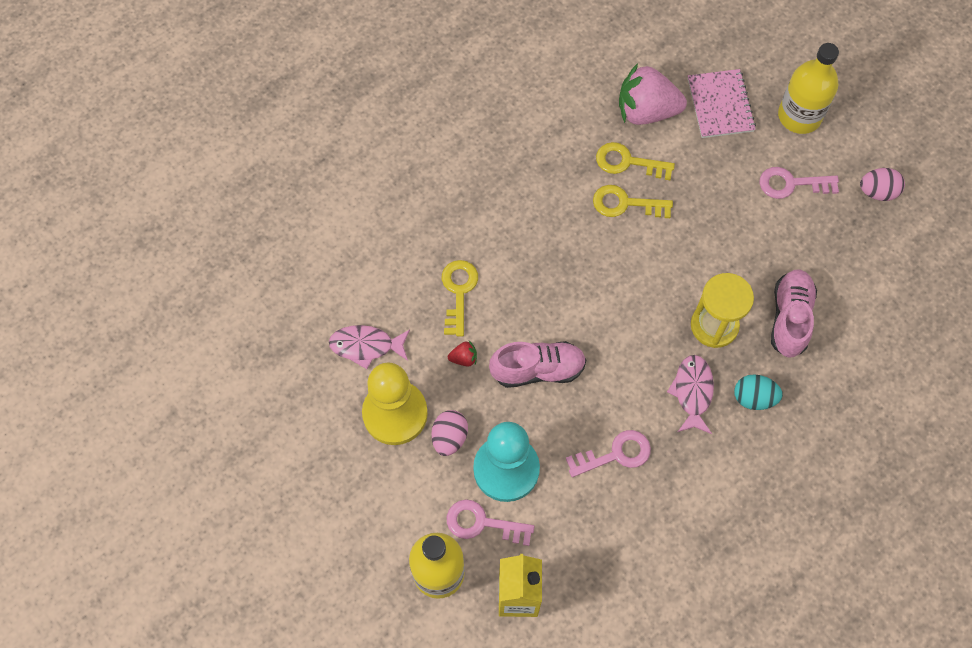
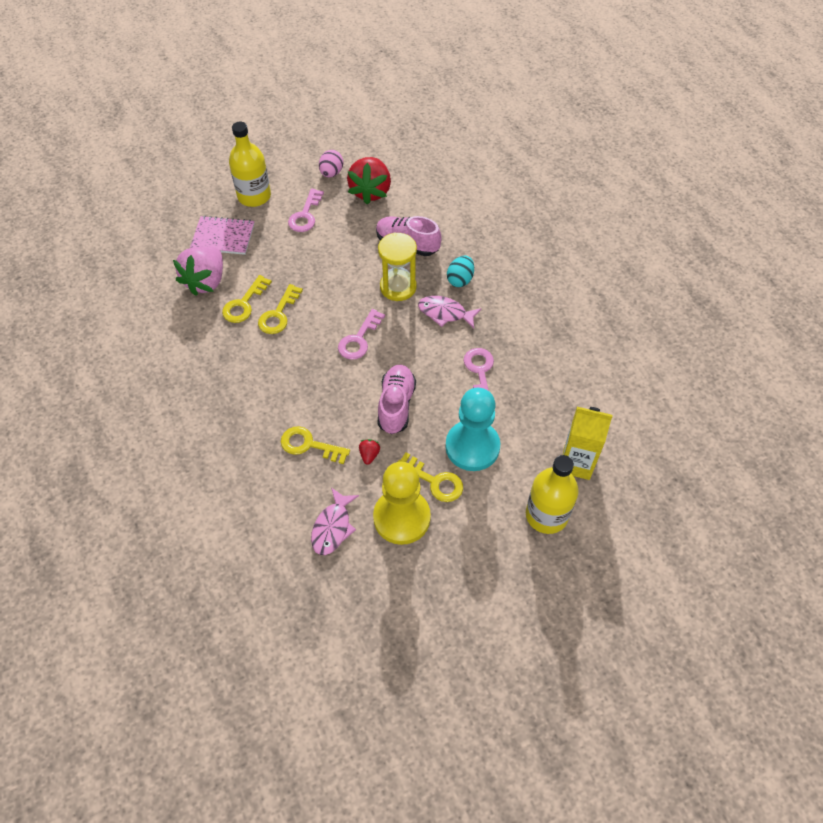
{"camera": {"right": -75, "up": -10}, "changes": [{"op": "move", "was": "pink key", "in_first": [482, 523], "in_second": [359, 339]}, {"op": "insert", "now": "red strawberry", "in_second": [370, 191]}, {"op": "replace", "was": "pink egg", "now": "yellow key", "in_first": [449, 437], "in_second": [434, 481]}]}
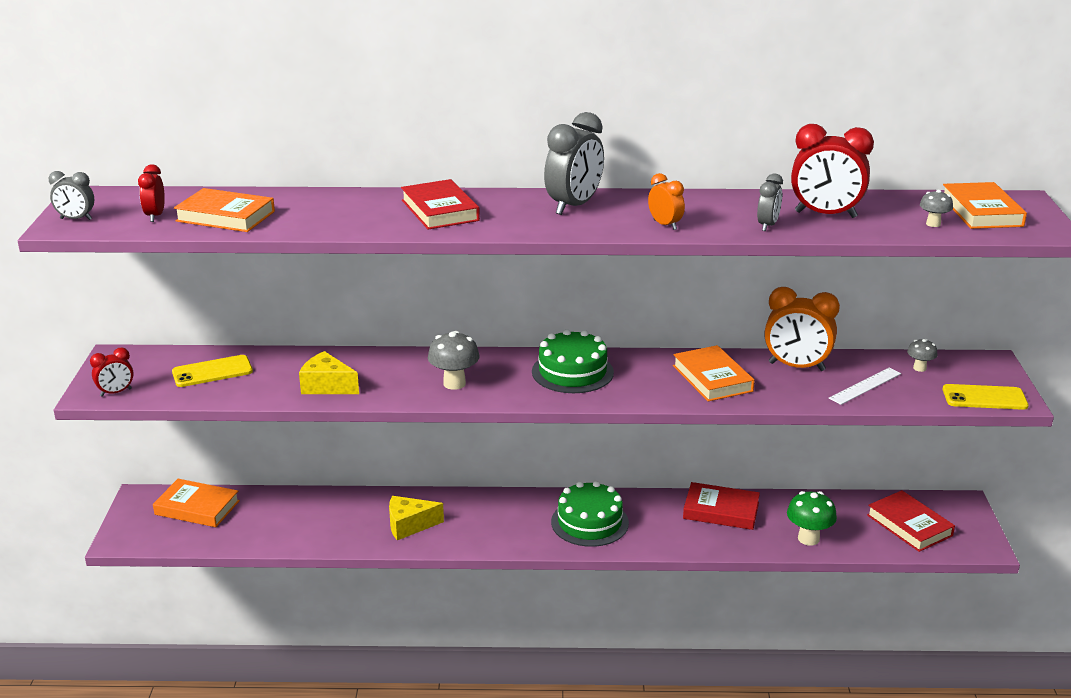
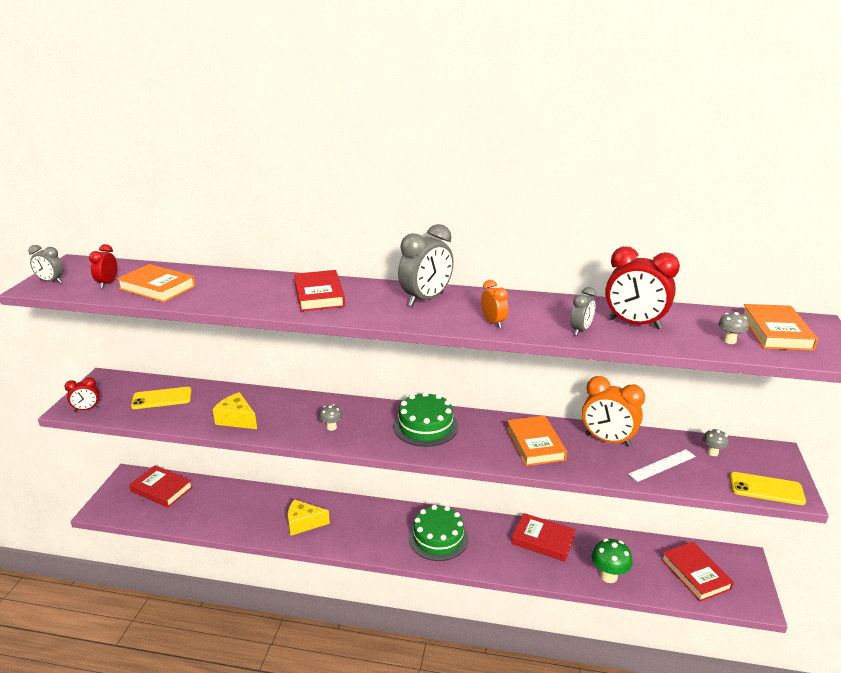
{"camera": {"right": 10, "up": 0}, "changes": [{"op": "recolor", "was": "orange book", "now": "red book", "in_first": [197, 507], "in_second": [162, 489]}, {"op": "resize", "was": "grey mushroom", "in_first": [454, 383], "in_second": [331, 427], "ratio": 0.58}]}
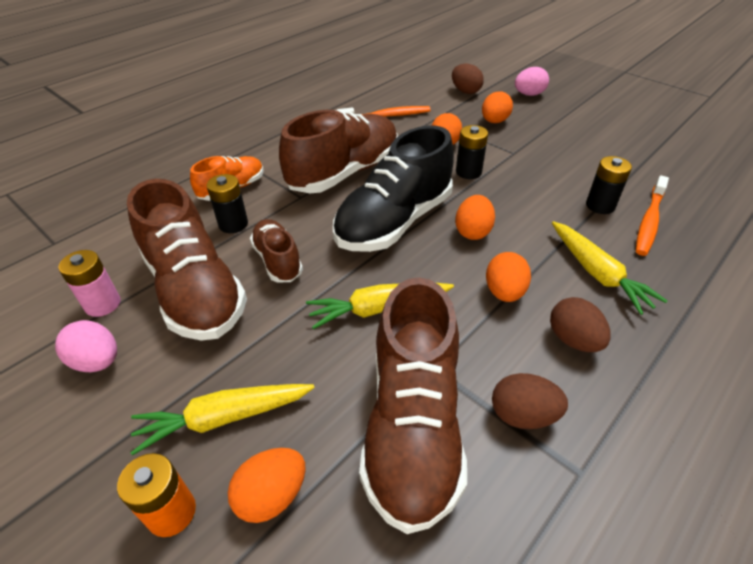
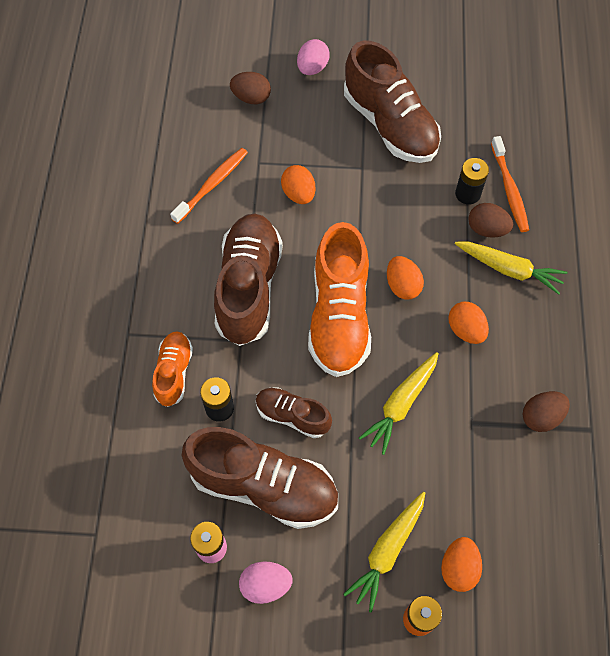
{"camera": {"right": -40, "up": 20}, "changes": [{"op": "recolor", "was": "black shoe", "now": "orange shoe", "in_first": [394, 222], "in_second": [339, 316]}, {"op": "move", "was": "brown shoe", "in_first": [412, 426], "in_second": [390, 124]}, {"op": "move", "was": "brown egg", "in_first": [573, 340], "in_second": [487, 229]}, {"op": "delete", "was": "black battery", "in_first": [468, 172]}, {"op": "delete", "was": "orange egg", "in_first": [494, 121]}]}
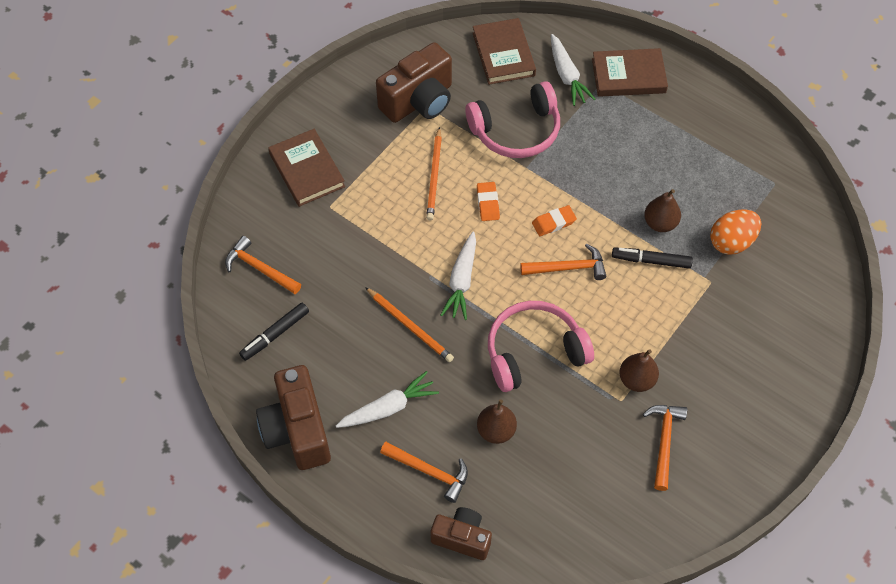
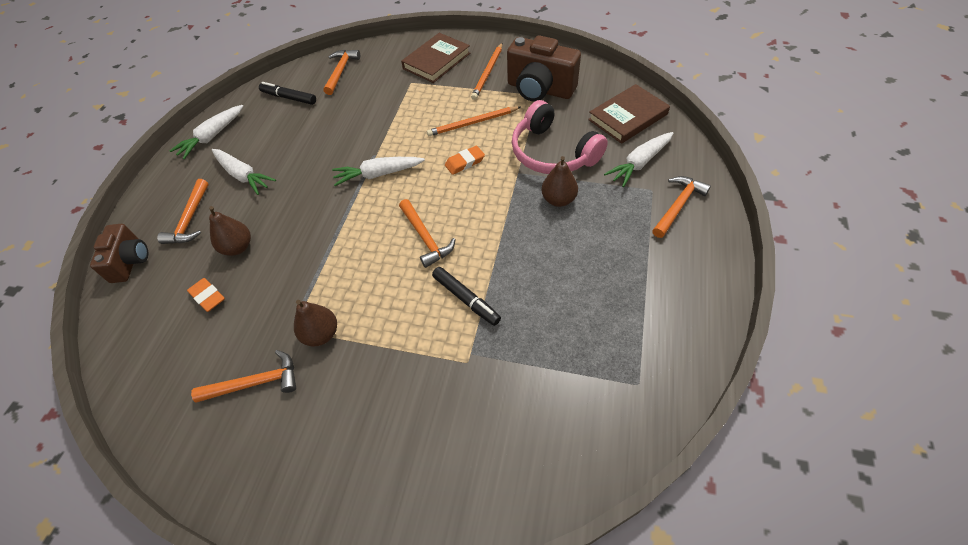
{"camera": {"right": 70, "up": -5}, "changes": [{"op": "replace", "was": "brown camera", "now": "white carrot", "in_first": [297, 430], "in_second": [212, 137]}, {"op": "move", "was": "orange eraser", "in_first": [553, 223], "in_second": [207, 296]}, {"op": "rotate", "was": "black marker", "in_first": [651, 261], "in_second": [466, 299], "clockwise": 150}, {"op": "move", "was": "orange pencil", "in_first": [410, 326], "in_second": [488, 73]}, {"op": "move", "was": "brown pear", "in_first": [660, 223], "in_second": [558, 200]}, {"op": "replace", "was": "brown book", "now": "orange hammer", "in_first": [628, 76], "in_second": [678, 206]}, {"op": "delete", "was": "pink headphones", "in_first": [534, 352]}, {"op": "delete", "was": "orange egg", "in_first": [731, 242]}]}
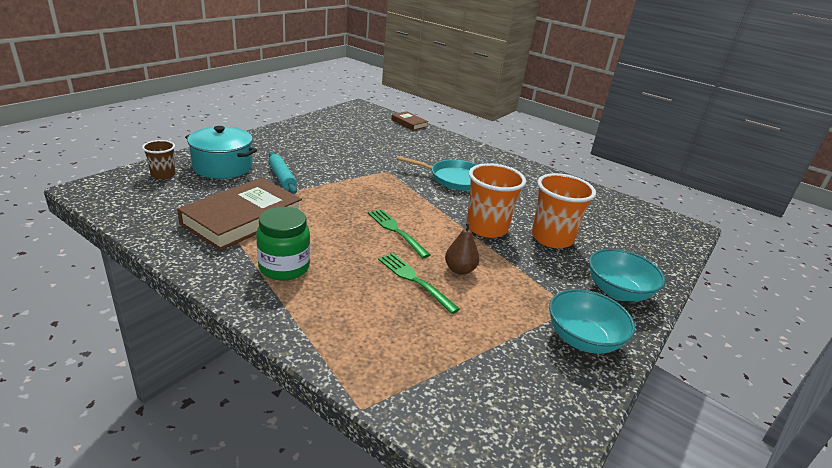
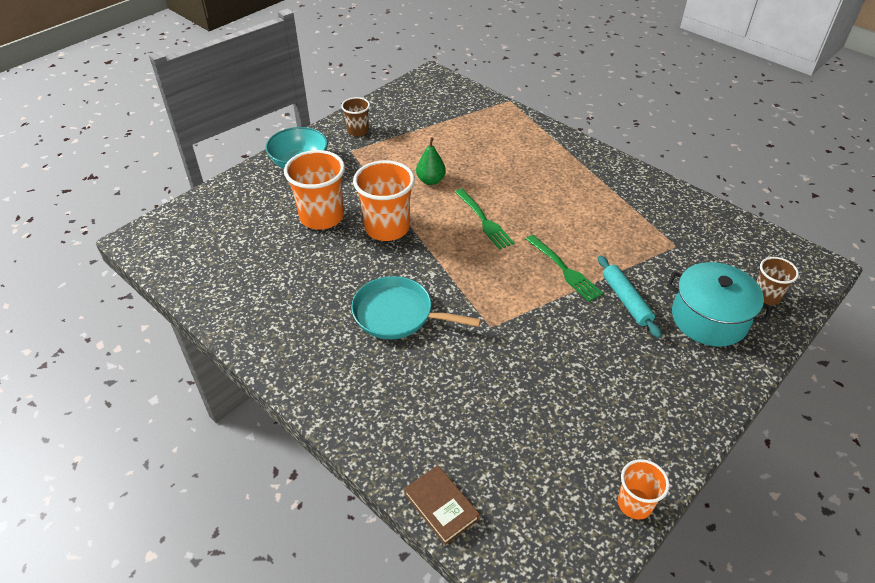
{"camera": {"right": -170, "up": 15}, "changes": [{"op": "replace", "was": "turquoise bowl", "now": "brown cup", "in_first": [583, 339], "in_second": [358, 131]}, {"op": "recolor", "was": "brown pear", "now": "green pear", "in_first": [460, 270], "in_second": [430, 180]}, {"op": "move", "was": "green fork", "in_first": [414, 280], "in_second": [564, 270]}, {"op": "insert", "now": "orange cup", "in_second": [635, 504]}, {"op": "delete", "was": "brown book", "in_first": [242, 218]}, {"op": "delete", "was": "green jar", "in_first": [284, 267]}]}
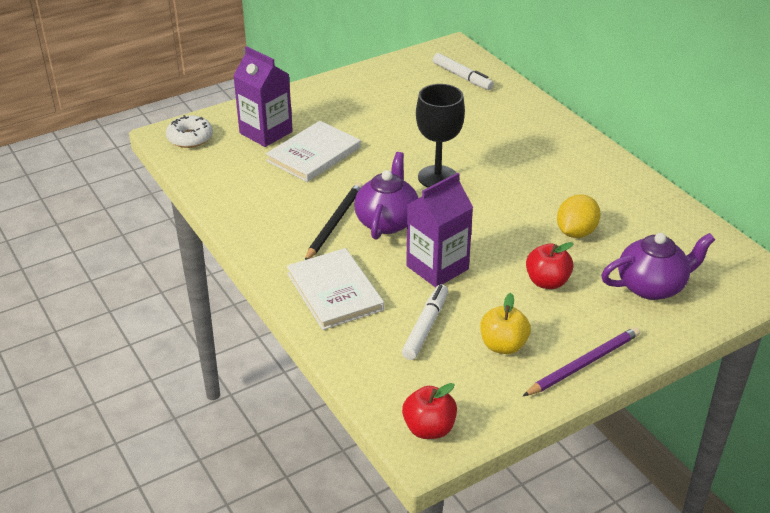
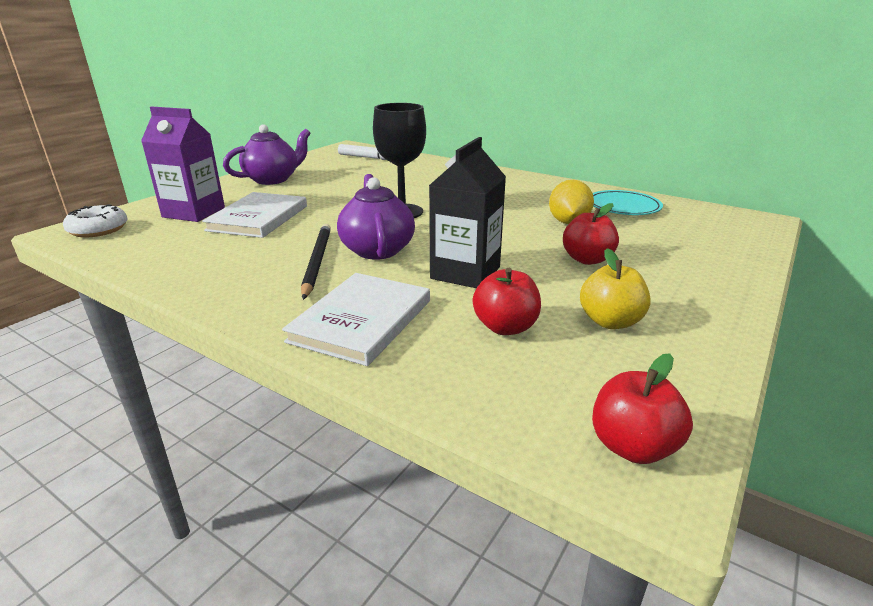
{"camera": {"right": -25, "up": -10}, "changes": [{"op": "move", "was": "purple teapot", "in_first": [652, 286], "in_second": [273, 179]}, {"op": "rotate", "was": "white book", "in_first": [334, 291], "in_second": [361, 321], "clockwise": 75}, {"op": "recolor", "was": "purple carton", "now": "black carton", "in_first": [437, 267], "in_second": [465, 273]}, {"op": "replace", "was": "white marker", "now": "red apple", "in_first": [426, 327], "in_second": [505, 327]}, {"op": "insert", "now": "turquoise plate", "in_second": [623, 206]}, {"op": "delete", "was": "purple pencil", "in_first": [584, 364]}]}
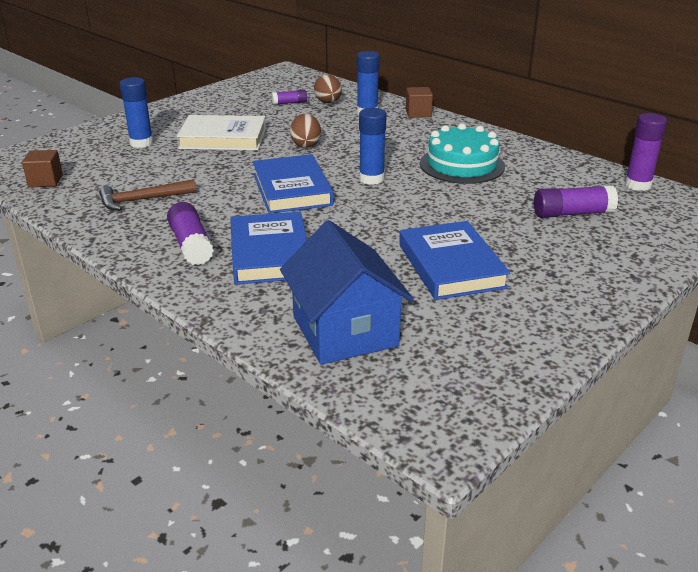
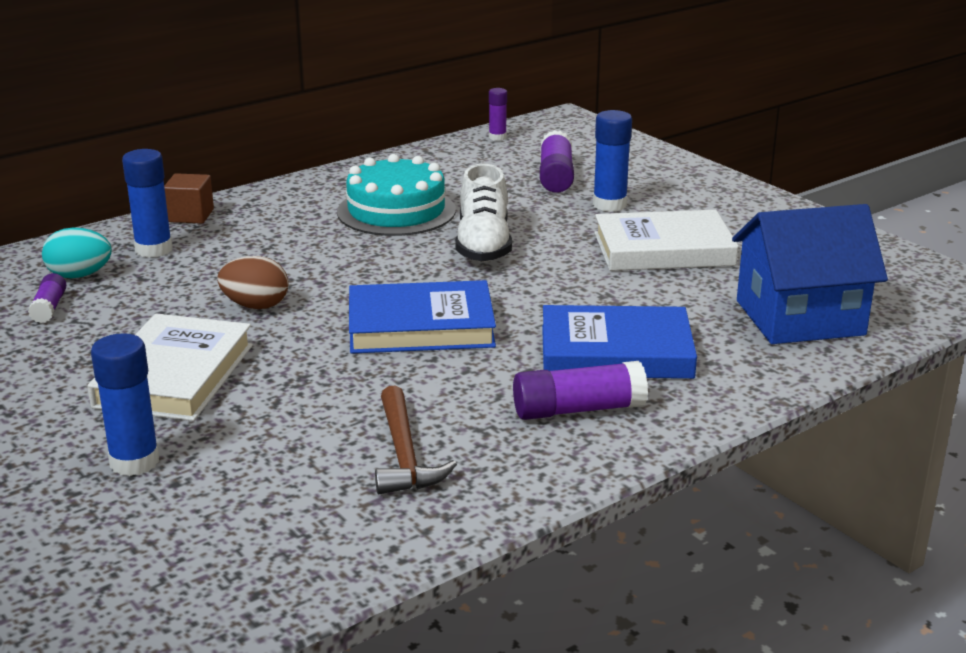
{"camera": {"right": -80, "up": -5}, "changes": [{"op": "recolor", "was": "brown egg", "now": "turquoise egg", "in_first": [328, 102], "in_second": [79, 275]}, {"op": "insert", "now": "white shoe", "in_second": [483, 245]}, {"op": "resize", "was": "purple glue stick", "in_first": [638, 185], "in_second": [497, 137], "ratio": 0.59}, {"op": "move", "was": "blue glue stick", "in_first": [371, 179], "in_second": [609, 205]}, {"op": "recolor", "was": "blue book", "now": "white book", "in_first": [451, 266], "in_second": [663, 249]}, {"op": "delete", "was": "brown cube", "in_first": [45, 181]}]}
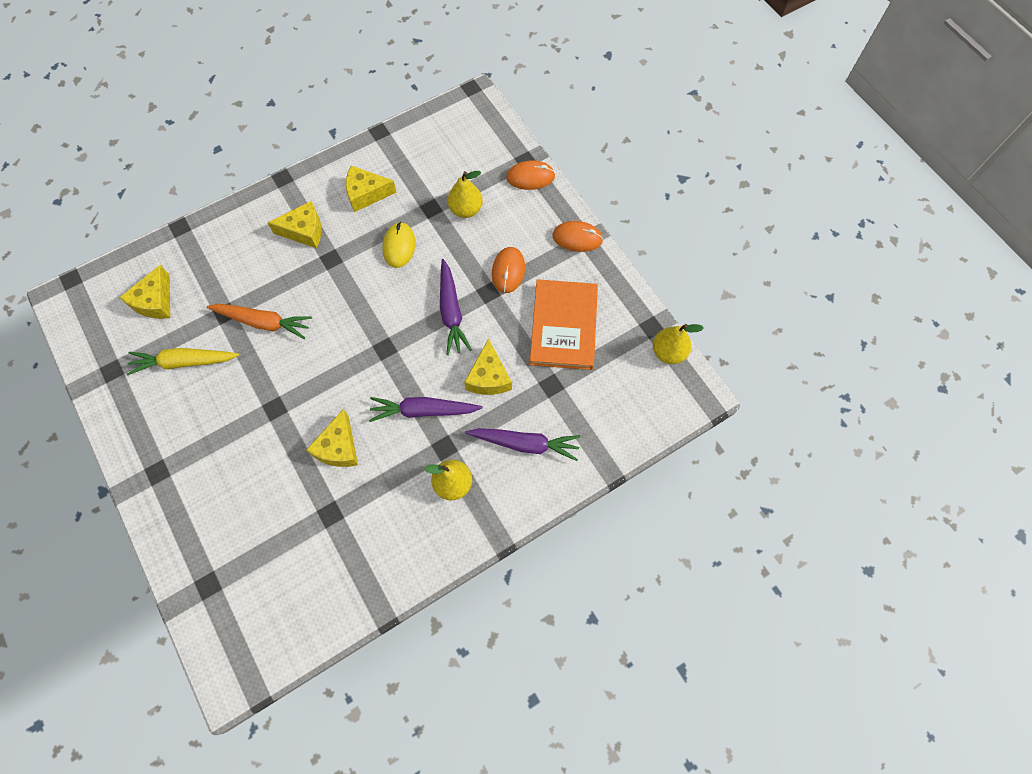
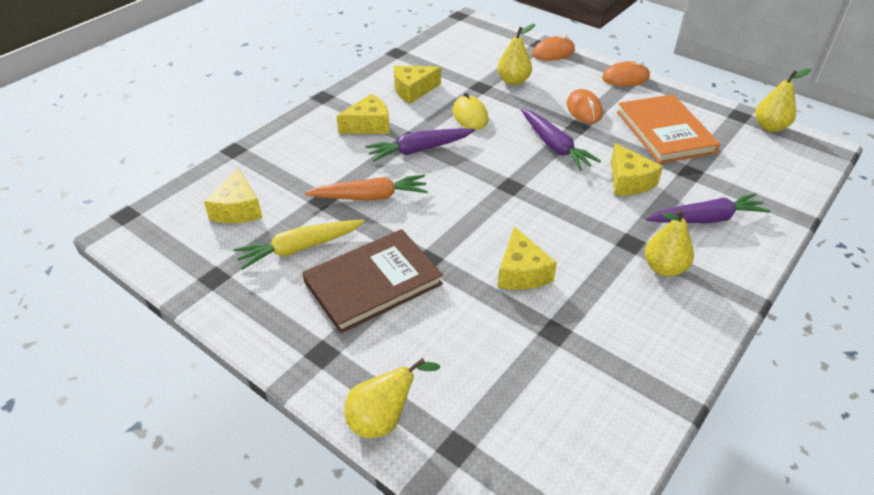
{"camera": {"right": -20, "up": -25}, "changes": [{"op": "insert", "now": "brown book", "in_second": [373, 283]}, {"op": "insert", "now": "yellow pear", "in_second": [383, 419]}, {"op": "move", "was": "purple carrot", "in_first": [424, 411], "in_second": [419, 150]}]}
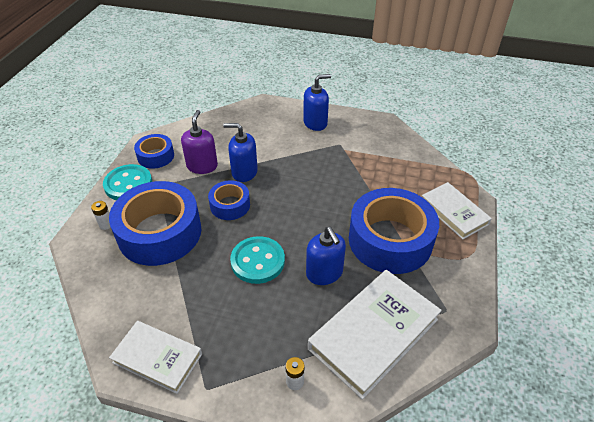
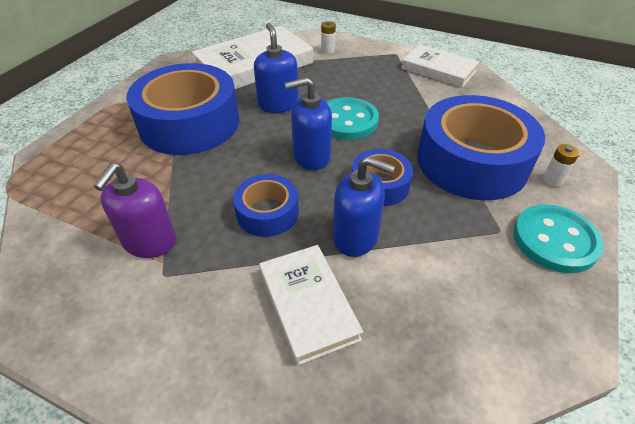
{"camera": {"right": -170, "up": 0}, "changes": [{"op": "move", "was": "purple soap dispenser", "in_first": [202, 166], "in_second": [149, 241]}, {"op": "move", "was": "blue tape", "in_first": [156, 156], "in_second": [267, 213]}, {"op": "move", "was": "white book", "in_first": [454, 213], "in_second": [308, 305]}, {"op": "move", "was": "blue soap dispenser", "in_first": [315, 123], "in_second": [311, 156]}]}
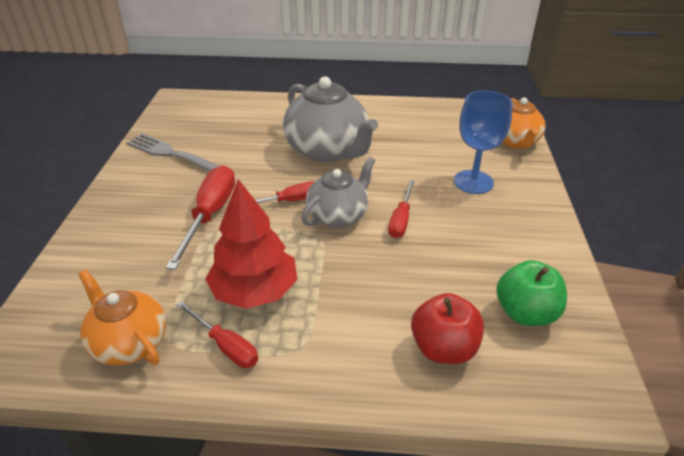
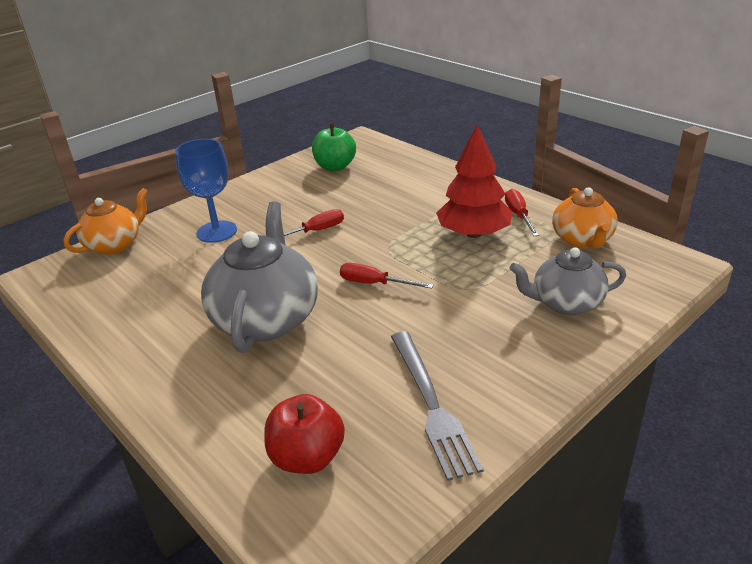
{"camera": {"right": -135, "up": -5}, "changes": [{"op": "move", "was": "red apple", "in_first": [443, 348], "in_second": [307, 457]}, {"op": "move", "was": "grey teapot", "in_first": [338, 215], "in_second": [566, 303]}, {"op": "delete", "was": "red screwdriver", "in_first": [210, 215]}]}
